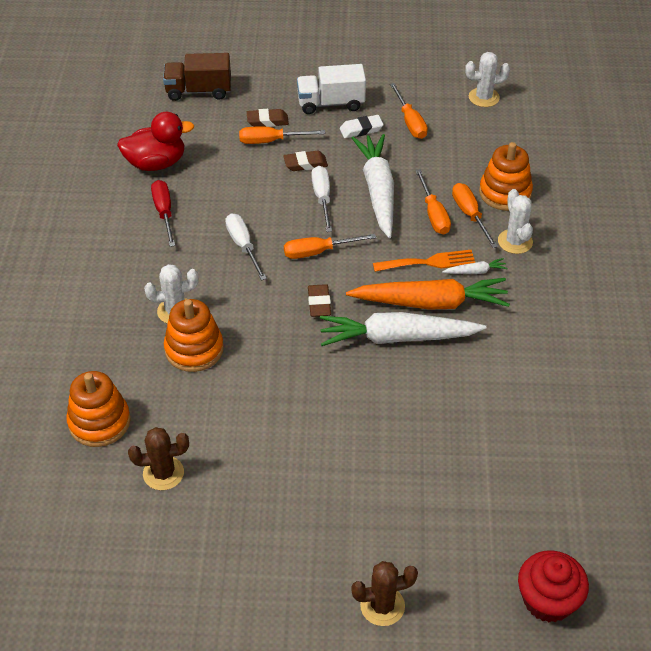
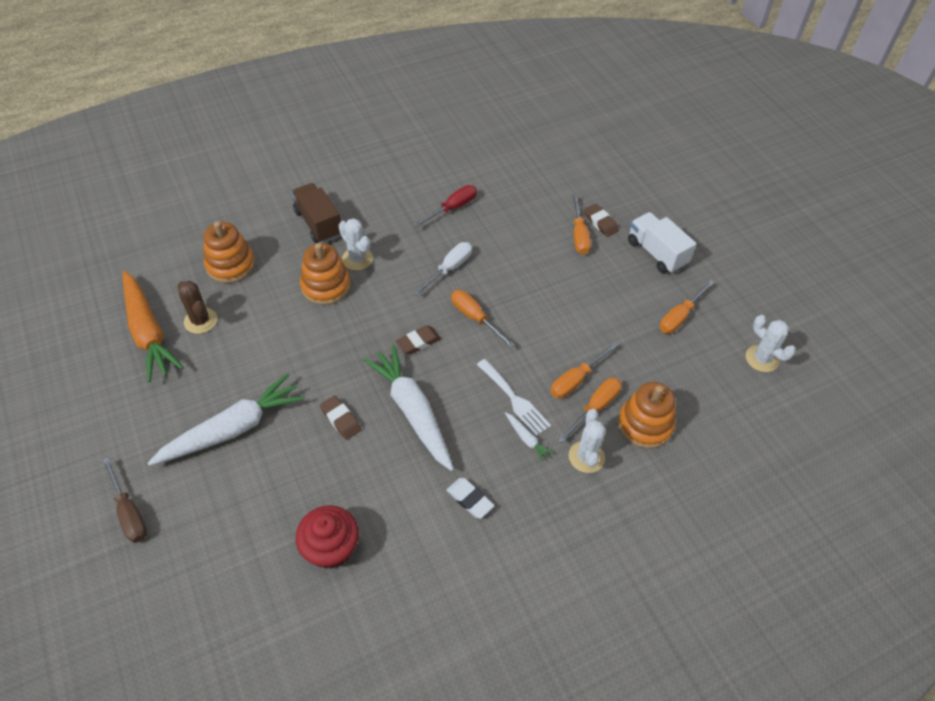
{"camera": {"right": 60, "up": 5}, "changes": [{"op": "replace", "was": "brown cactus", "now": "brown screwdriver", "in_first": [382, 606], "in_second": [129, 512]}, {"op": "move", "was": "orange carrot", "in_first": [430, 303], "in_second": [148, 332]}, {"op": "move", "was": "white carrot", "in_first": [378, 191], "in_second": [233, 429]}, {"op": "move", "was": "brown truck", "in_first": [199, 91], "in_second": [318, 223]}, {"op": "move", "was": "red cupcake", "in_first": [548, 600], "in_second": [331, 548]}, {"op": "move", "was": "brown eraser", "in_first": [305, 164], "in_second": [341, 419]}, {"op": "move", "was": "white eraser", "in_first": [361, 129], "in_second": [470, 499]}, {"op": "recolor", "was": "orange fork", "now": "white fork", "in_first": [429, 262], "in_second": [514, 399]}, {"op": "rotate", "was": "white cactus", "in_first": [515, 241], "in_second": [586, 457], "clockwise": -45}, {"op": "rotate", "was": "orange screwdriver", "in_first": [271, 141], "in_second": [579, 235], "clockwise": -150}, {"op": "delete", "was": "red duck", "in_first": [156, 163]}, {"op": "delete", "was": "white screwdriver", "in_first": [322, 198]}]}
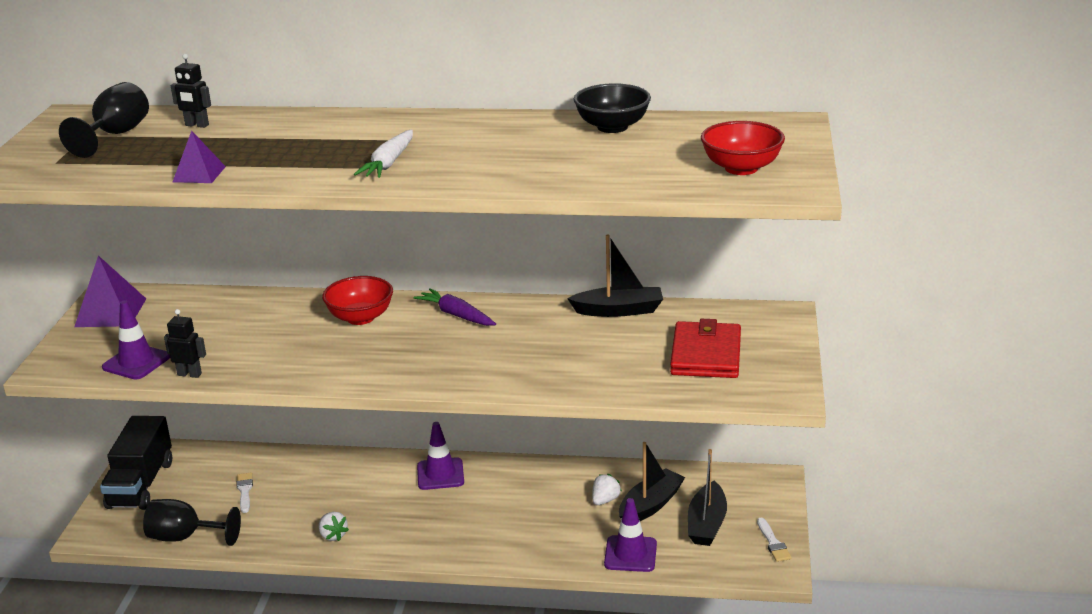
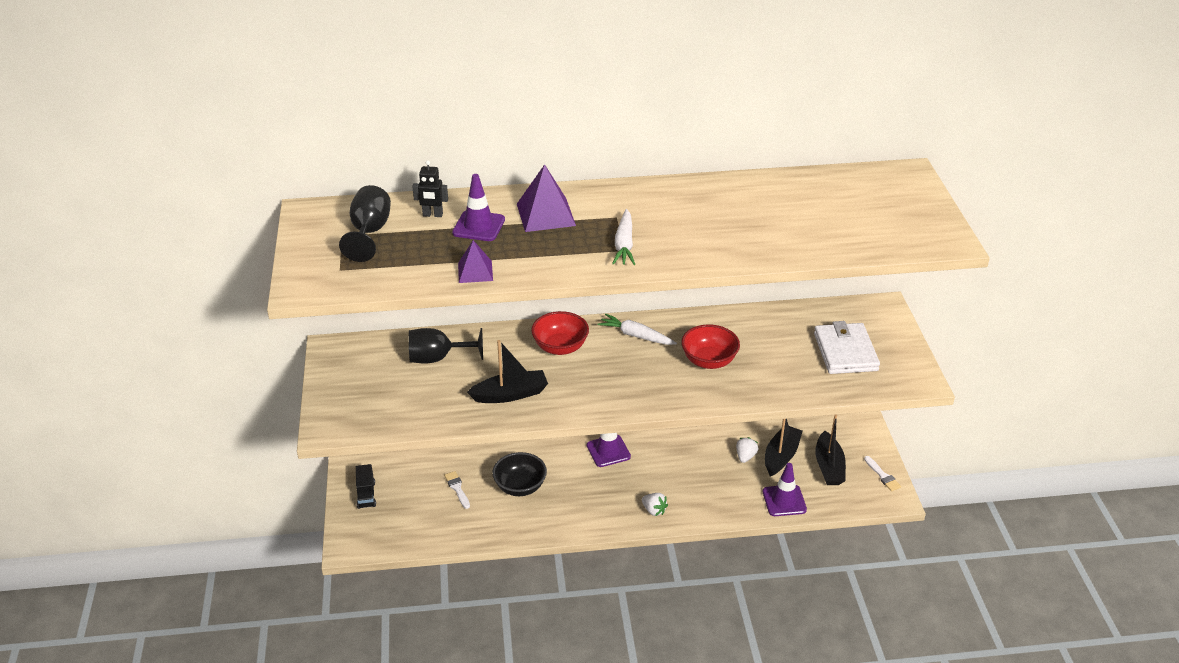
{"camera": {"right": -15, "up": 10}, "changes": [{"op": "resize", "was": "black truck", "in_first": [141, 484], "in_second": [366, 495], "ratio": 0.52}, {"op": "move", "was": "black goblet", "in_first": [185, 537], "in_second": [438, 358]}, {"op": "move", "was": "purple traffic cone", "in_first": [136, 362], "in_second": [478, 226]}, {"op": "move", "was": "black boat", "in_first": [619, 310], "in_second": [510, 394]}, {"op": "move", "was": "black bowl", "in_first": [612, 127], "in_second": [520, 487]}, {"op": "move", "was": "purple pyramid", "in_first": [110, 312], "in_second": [545, 214]}, {"op": "recolor", "was": "purple carrot", "now": "white carrot", "in_first": [456, 315], "in_second": [636, 336]}, {"op": "move", "was": "white strawberry", "in_first": [333, 535], "in_second": [654, 510]}, {"op": "move", "was": "red bowl", "in_first": [741, 168], "in_second": [709, 361]}, {"op": "recolor", "was": "red wallet", "now": "white wallet", "in_first": [706, 355], "in_second": [845, 352]}, {"op": "delete", "was": "black robot", "in_first": [189, 374]}]}
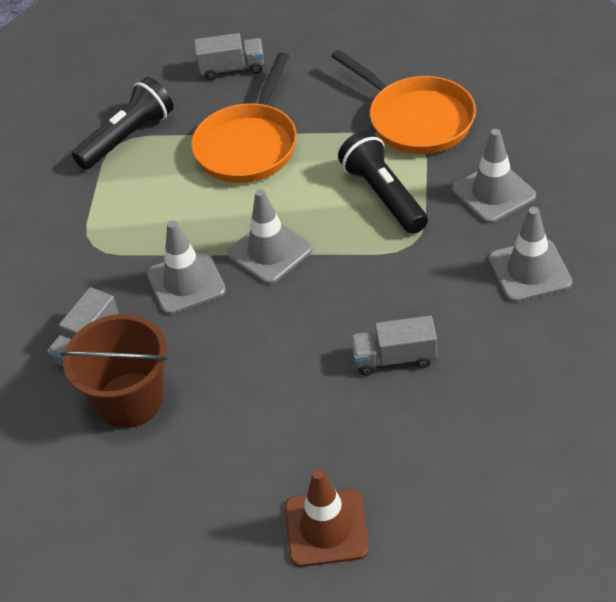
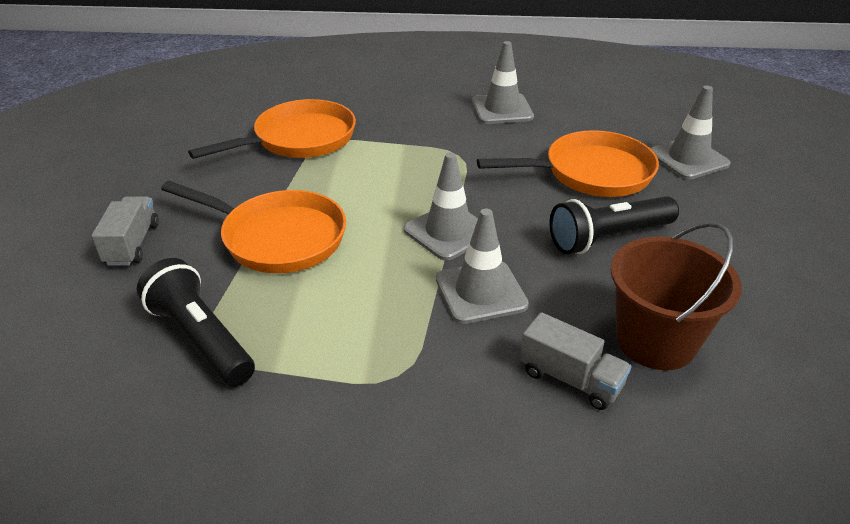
{"camera": {"right": -90, "up": -10}, "changes": [{"op": "replace", "was": "grey truck", "now": "orange pan", "in_first": [394, 358], "in_second": [591, 173]}, {"op": "move", "was": "black flashlight", "in_first": [384, 196], "in_second": [609, 238]}, {"op": "move", "was": "grey traffic cone", "in_first": [493, 193], "in_second": [688, 159]}, {"op": "delete", "was": "brown traffic cone", "in_first": [326, 528]}]}
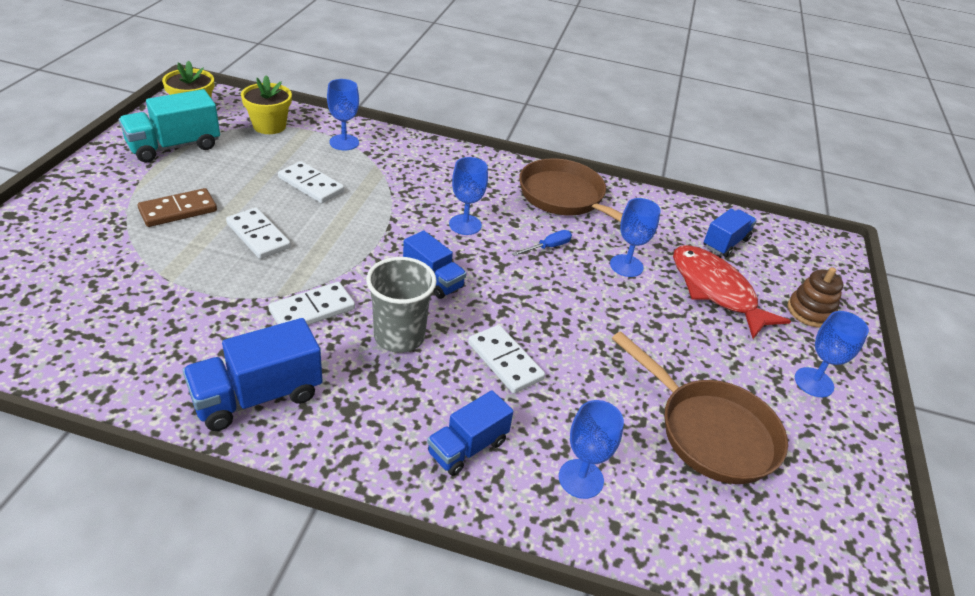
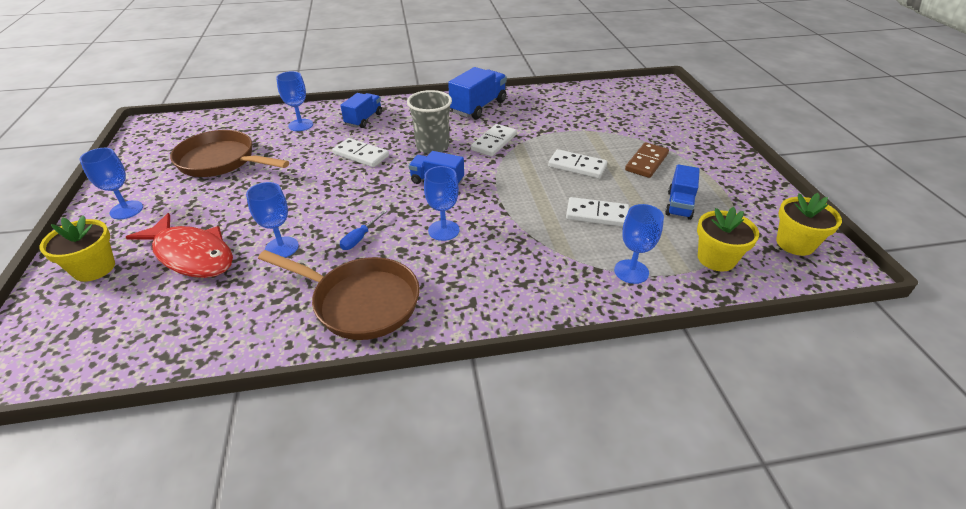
{"camera": {"right": 160, "up": 0}, "changes": [{"op": "replace", "was": "brown stacking toy", "now": "yellow flower pot", "in_first": [810, 312], "in_second": [94, 268]}, {"op": "move", "was": "blue truck", "in_first": [725, 243], "in_second": [679, 205]}, {"op": "delete", "was": "turquoise truck", "in_first": [174, 146]}]}
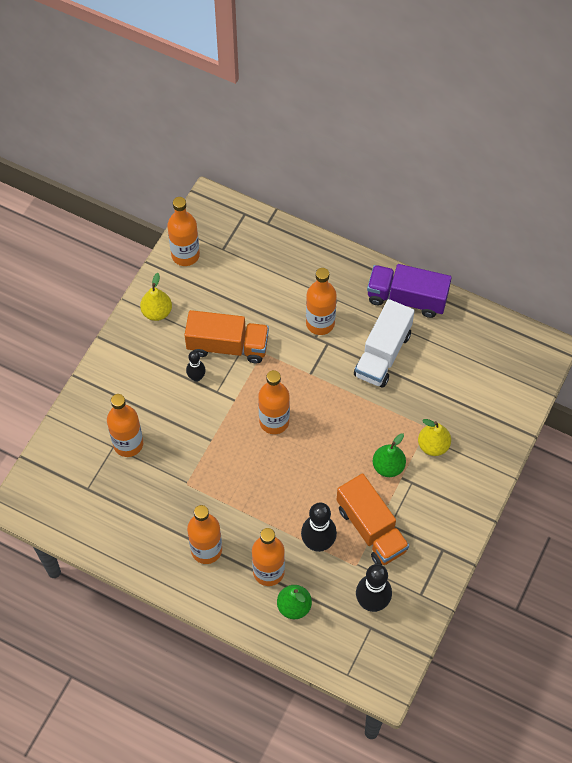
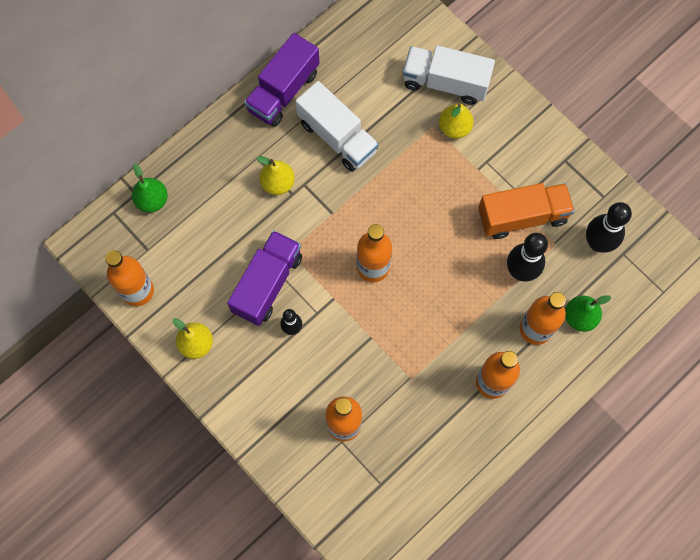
{"camera": {"right": -70, "up": 10}, "changes": [{"op": "move", "was": "green pear", "in_first": [388, 466], "in_second": [152, 200]}, {"op": "recolor", "was": "orange truck", "now": "purple truck", "in_first": [227, 346], "in_second": [267, 284]}, {"op": "replace", "was": "orange bottle", "now": "yellow pear", "in_first": [320, 323], "in_second": [278, 183]}, {"op": "insert", "now": "white truck", "in_second": [445, 83]}]}
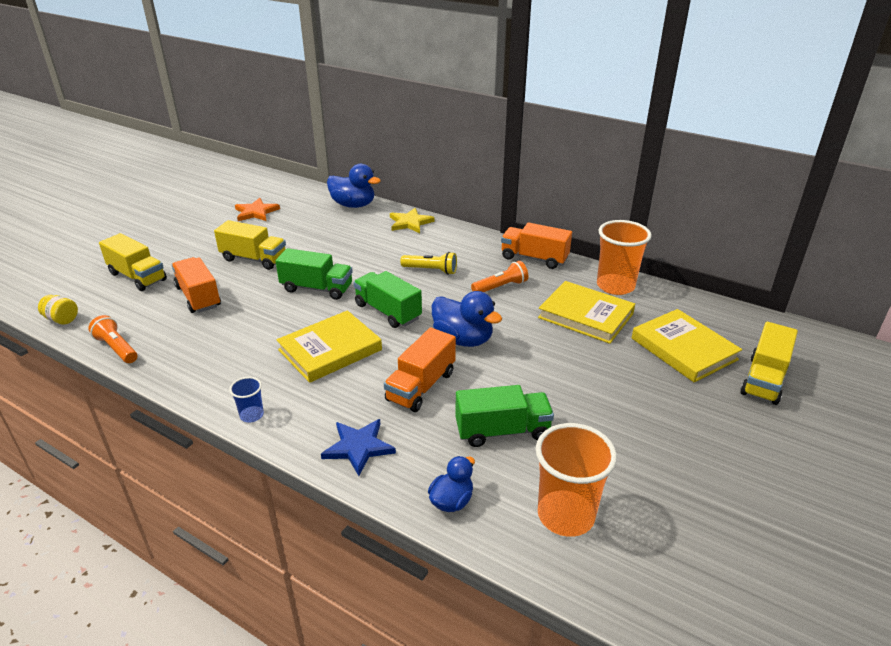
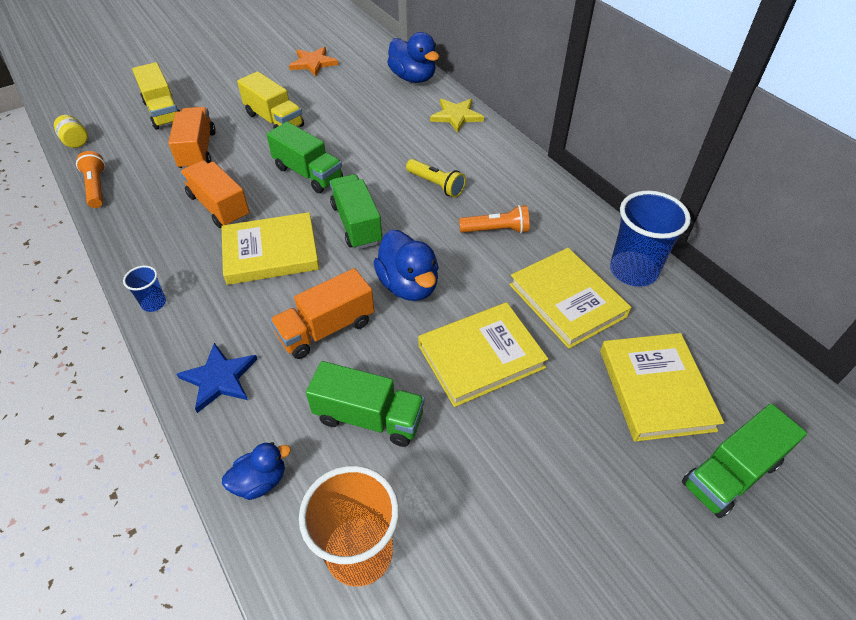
{"camera": {"right": 25, "up": 15}, "changes": [{"op": "move", "was": "orange truck", "in_first": [534, 258], "in_second": [219, 206]}, {"op": "insert", "now": "yellow book", "in_second": [481, 356]}, {"op": "recolor", "was": "orange cup", "now": "blue cup", "in_first": [615, 286], "in_second": [633, 271]}, {"op": "recolor", "was": "yellow truck", "now": "green truck", "in_first": [764, 380], "in_second": [730, 473]}]}
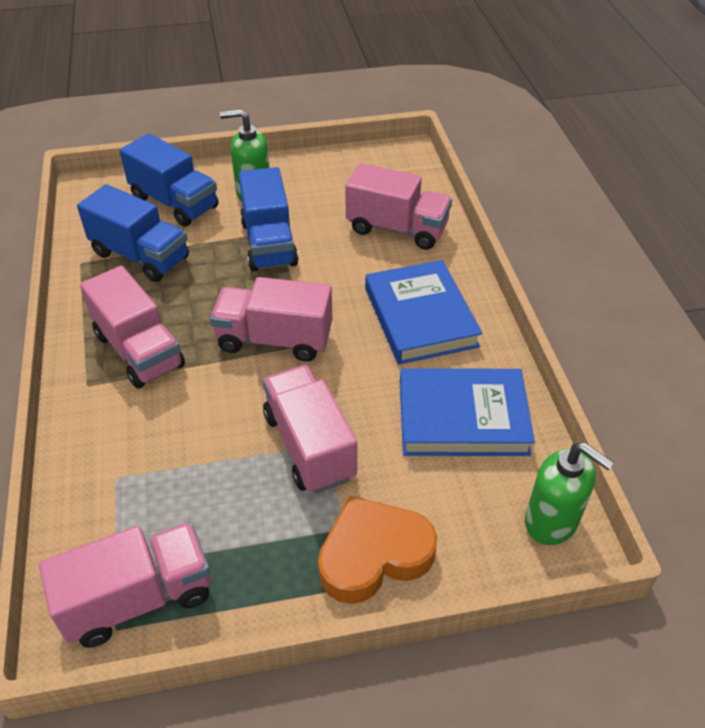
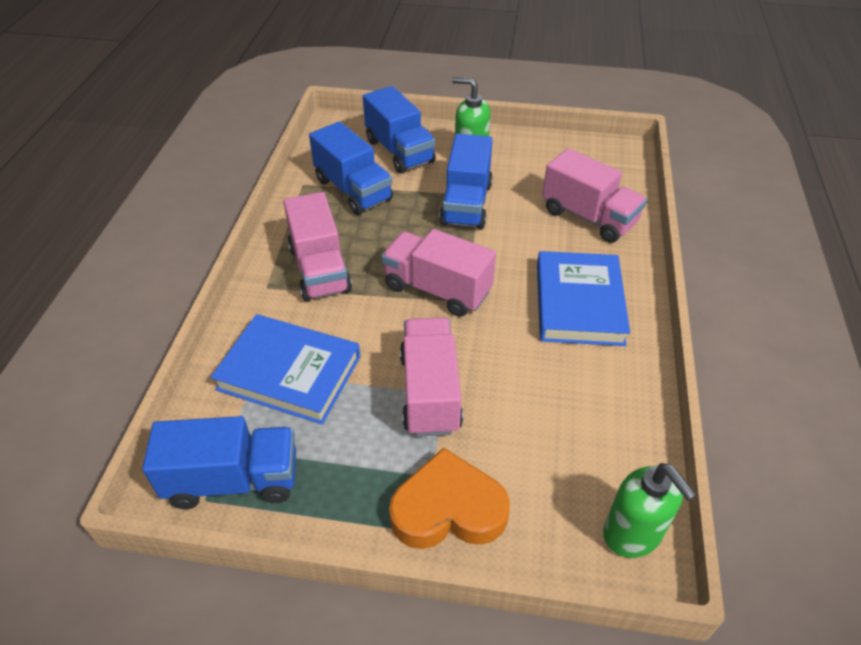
{"camera": {"right": 20, "up": 0}, "changes": [{"op": "recolor", "was": "pink truck", "now": "blue truck", "in_first": [138, 598], "in_second": [233, 480]}, {"op": "move", "was": "blue book", "in_first": [462, 417], "in_second": [289, 373]}]}
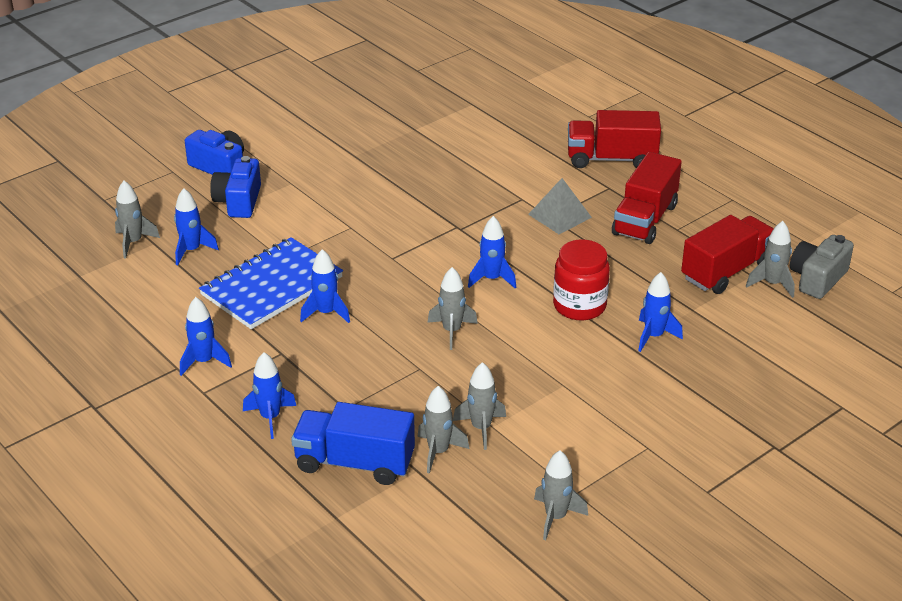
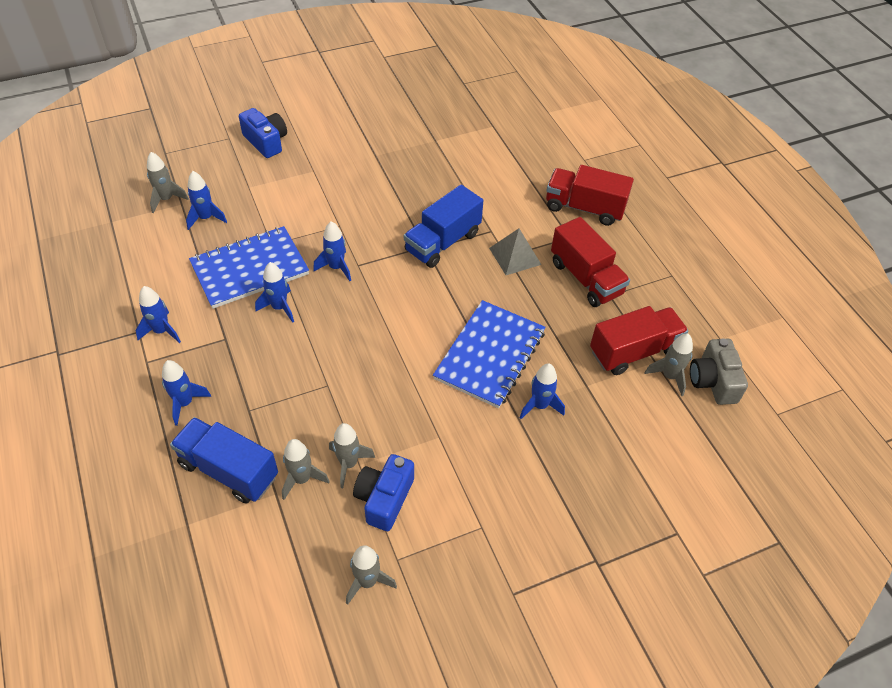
{"camera": {"right": 15, "up": 15}, "changes": [{"op": "move", "was": "blue rocket", "in_first": [492, 279], "in_second": [336, 267]}, {"op": "move", "was": "blue camera", "in_first": [238, 201], "in_second": [384, 498]}, {"op": "insert", "now": "blue truck", "in_second": [442, 242]}, {"op": "replace", "was": "red jar", "now": "blue notebook", "in_first": [579, 306], "in_second": [490, 355]}, {"op": "rotate", "was": "red truck", "in_first": [645, 219], "in_second": [586, 278], "clockwise": -75}, {"op": "rotate", "was": "grey camera", "in_first": [817, 278], "in_second": [713, 381], "clockwise": -60}, {"op": "delete", "was": "grey rocket", "in_first": [452, 331]}]}
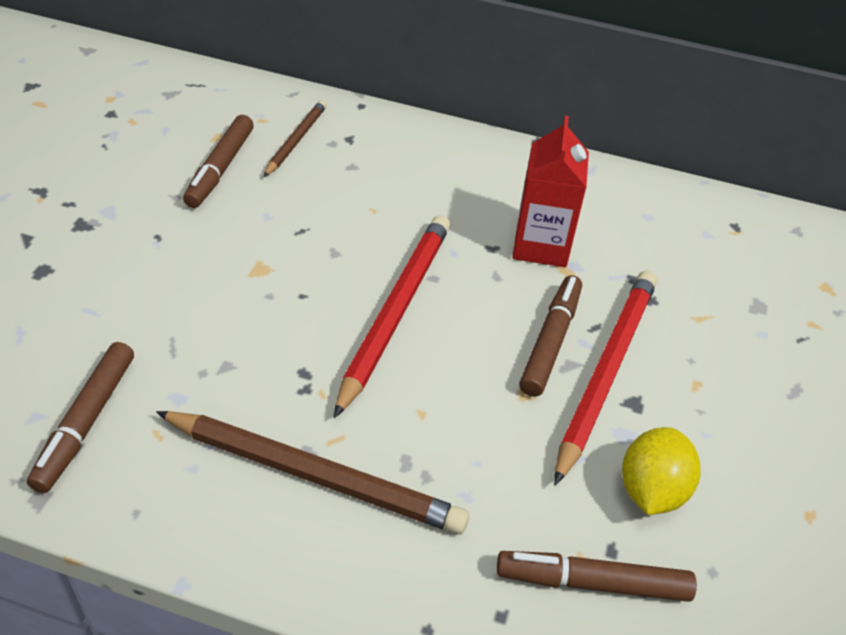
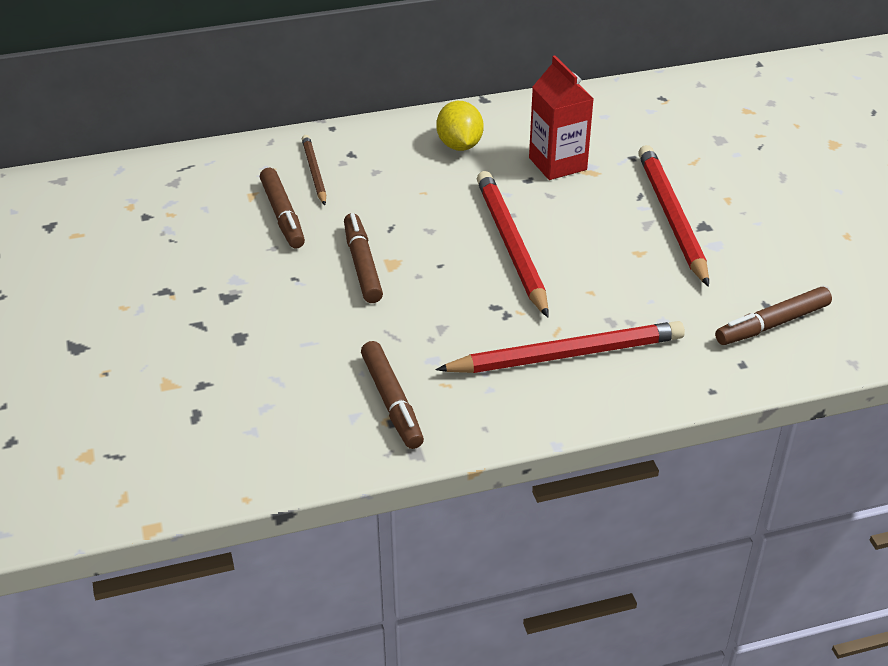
{"camera": {"right": -30, "up": -5}, "changes": [{"op": "move", "was": "brown marker", "in_first": [550, 342], "in_second": [362, 265]}, {"op": "recolor", "was": "brown pencil", "now": "red pencil", "in_first": [314, 475], "in_second": [566, 355]}, {"op": "move", "was": "yellow lemon", "in_first": [651, 490], "in_second": [459, 145]}]}
